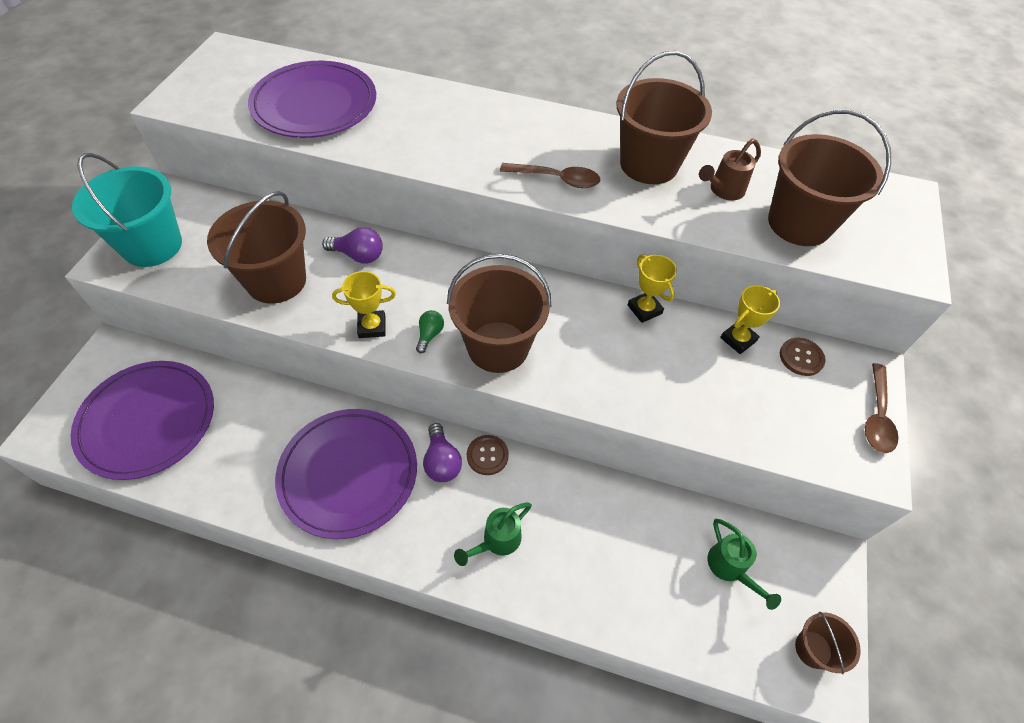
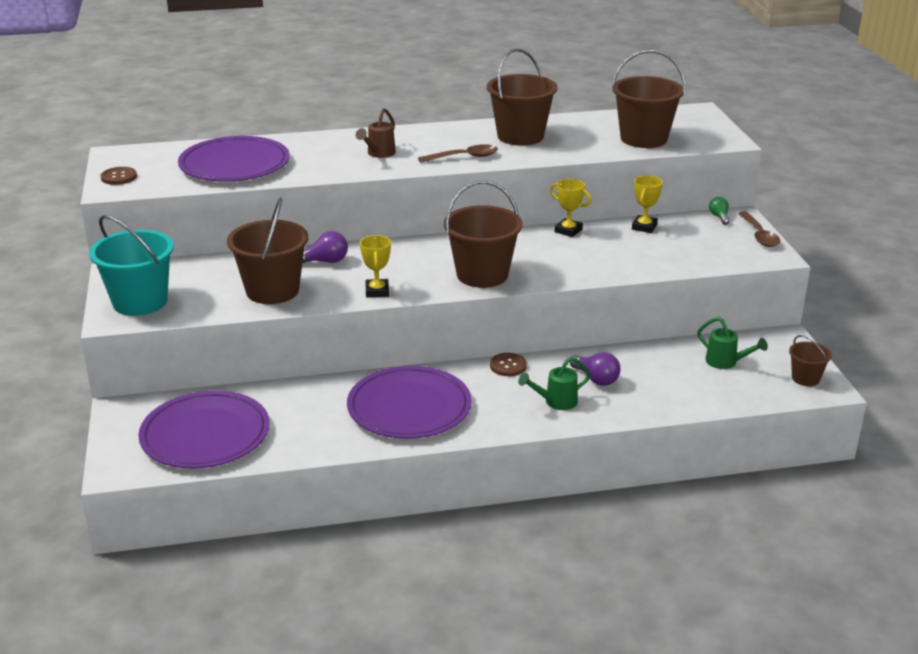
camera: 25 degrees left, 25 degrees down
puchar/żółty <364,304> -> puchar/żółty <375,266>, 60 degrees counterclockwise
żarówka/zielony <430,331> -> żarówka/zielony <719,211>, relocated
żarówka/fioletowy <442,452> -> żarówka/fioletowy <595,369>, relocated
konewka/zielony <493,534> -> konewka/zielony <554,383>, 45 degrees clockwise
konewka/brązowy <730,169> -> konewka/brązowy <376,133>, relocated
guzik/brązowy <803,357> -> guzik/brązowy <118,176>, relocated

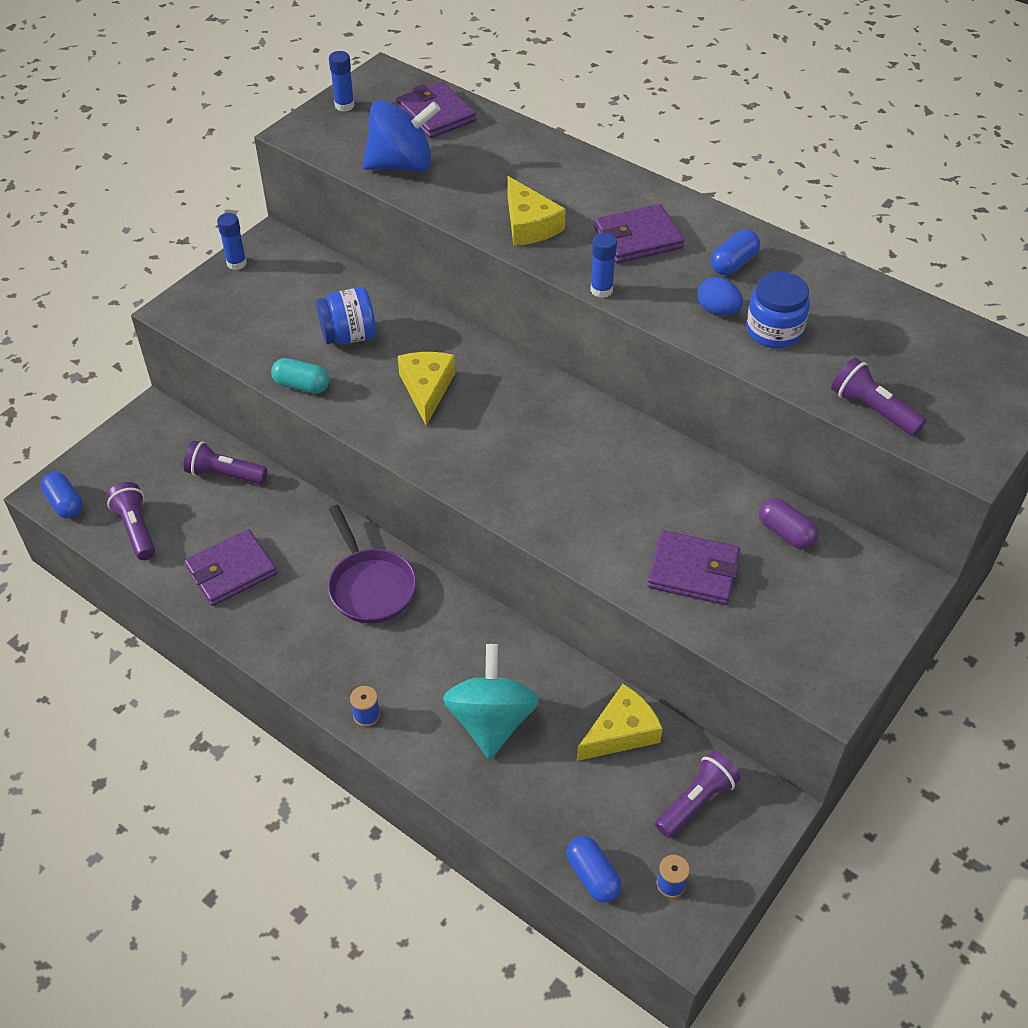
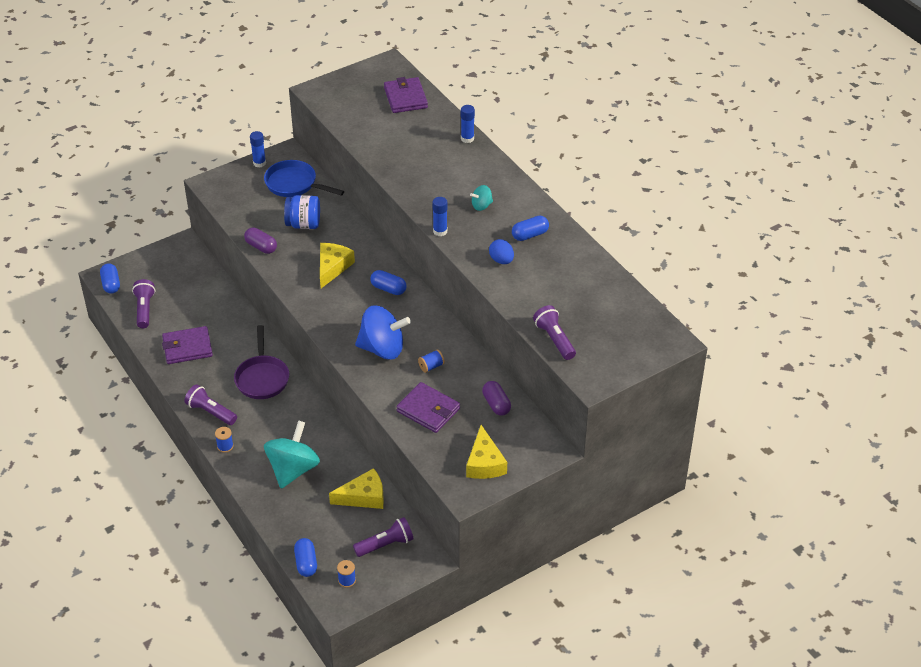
camera: 20 degrees right, 5 degrees down
latarka/fioletowy <225,462> -> latarka/fioletowy <210,404>, relocated
kapsułka/turkusowy <300,375> -> kapsułka/fioletowy <260,241>
klej w sztyfcie/niebieski <342,81> -> klej w sztyfcie/niebieski <468,124>, relocated
bączek/niebieski <401,136> -> bączek/niebieski <383,332>, relocated
ser/żółty <536,211> -> ser/żółty <486,452>, relocated
portfel/fioletowy <639,233> -> bączek/turkusowy <481,198>
słoik/niebieski <778,310> -> none
none -> patelnia/niebieski <304,178>
none -> kapsułka/niebieski <388,282>
none -> szpulka/niebieski <431,361>

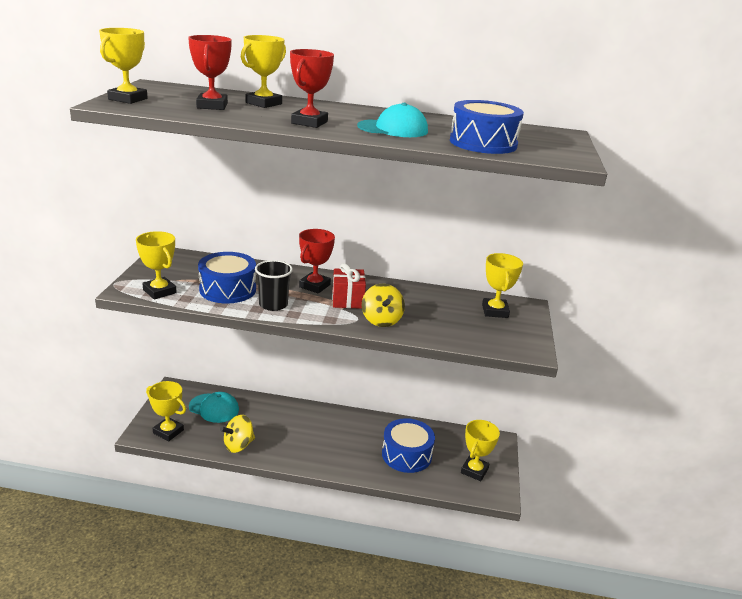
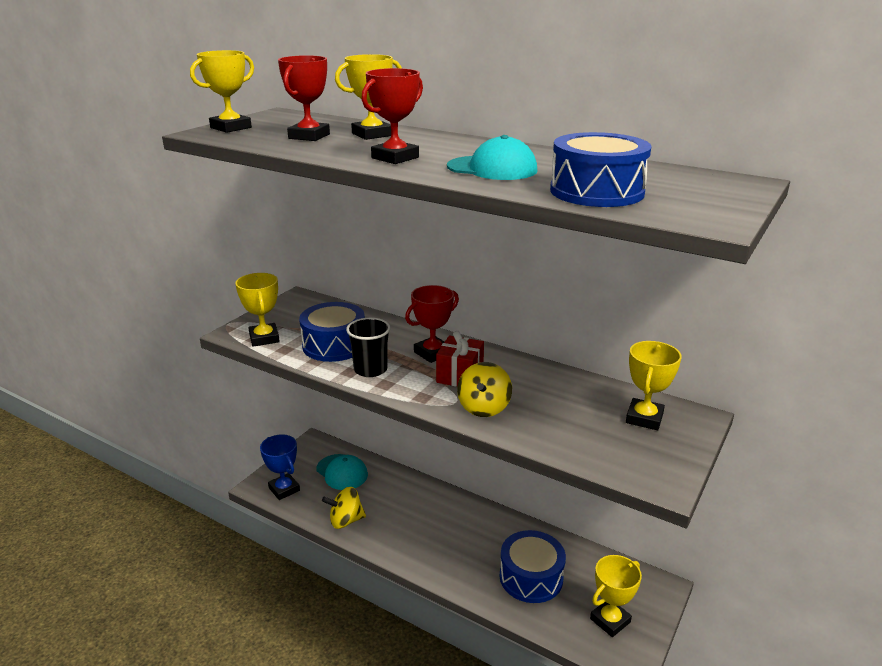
camera: 25 degrees right, 0 degrees up
puchar/żółty <166,411> -> puchar/niebieski <280,467>

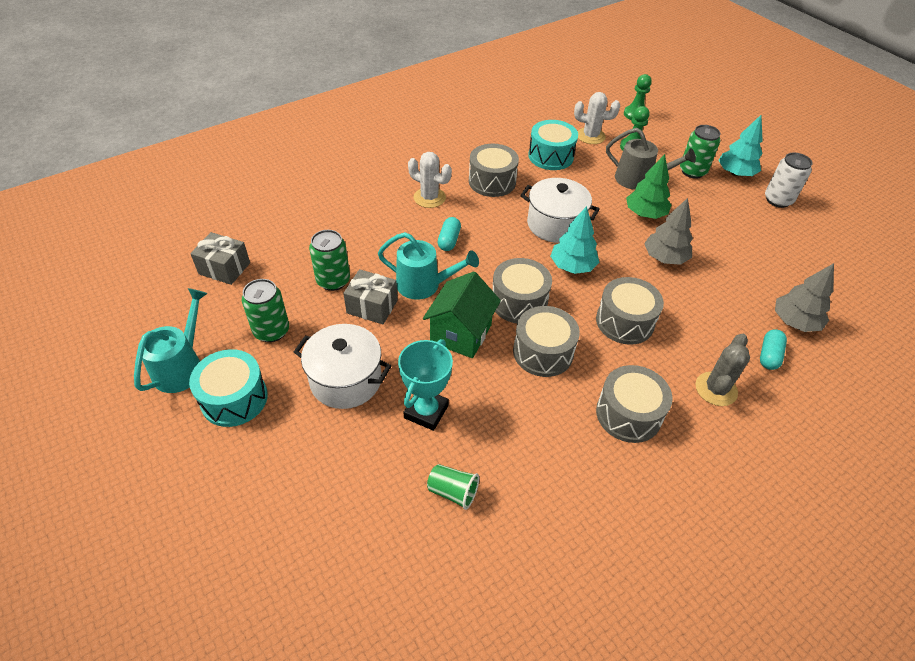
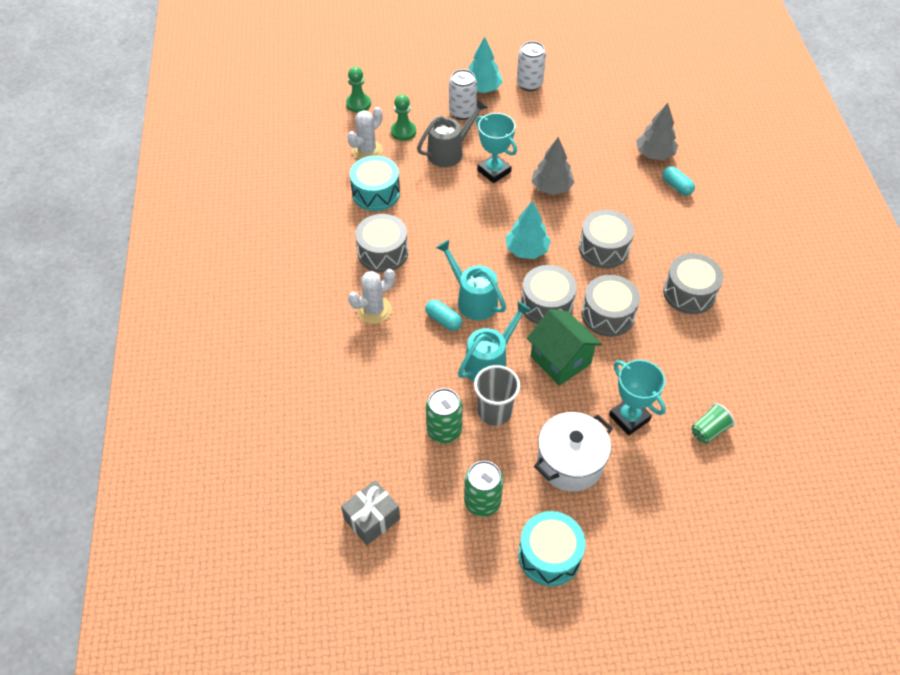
camera: 60 degrees left, 5 degrees up
konewka/turkusowy <171,340> -> konewka/turkusowy <471,280>, relocated
prezent/szary <370,296> -> szklanka/szary <497,395>
garnek/biały <560,210> -> none
drzewko/zielony <648,186> -> puchar/turkusowy <496,148>
puszka/zielony <700,152> -> puszka/biały <463,94>
kaktus/szary <723,370> -> none

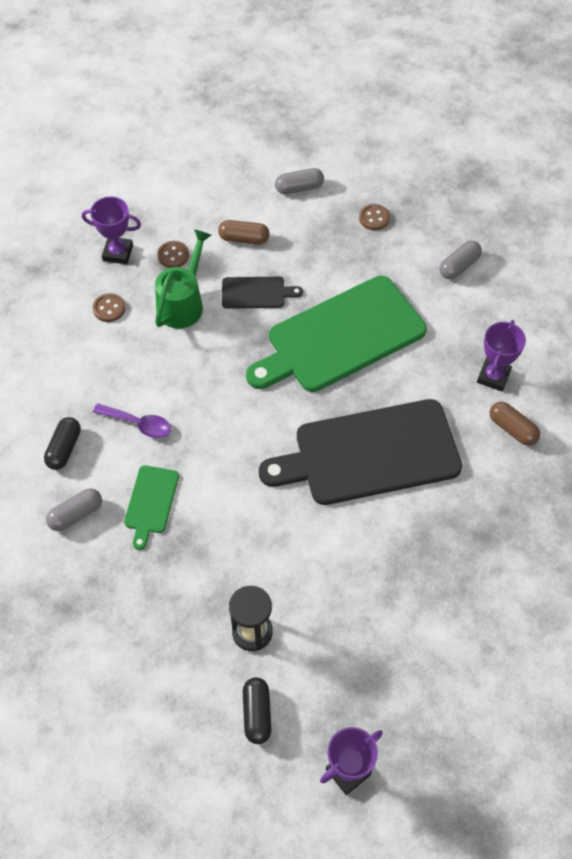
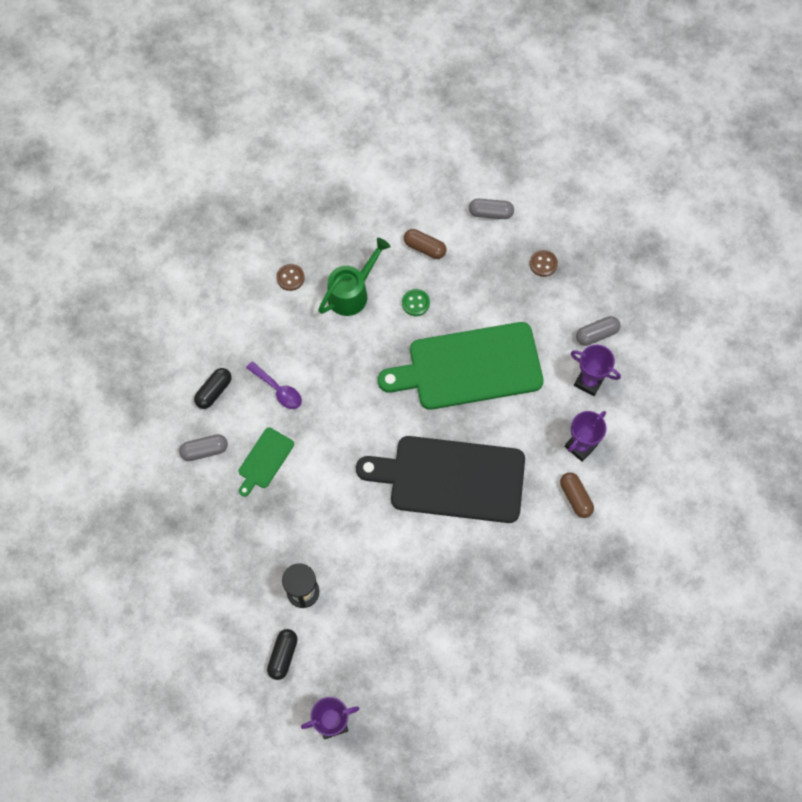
camera: 20 degrees right, 10 degrees up
puchar/fioletowy <111,230> -> puchar/fioletowy <596,370>, relocated
guzik/brązowy <173,254> -> none
deska do krojenia/czarny <262,293> -> guzik/zielony <416,302>

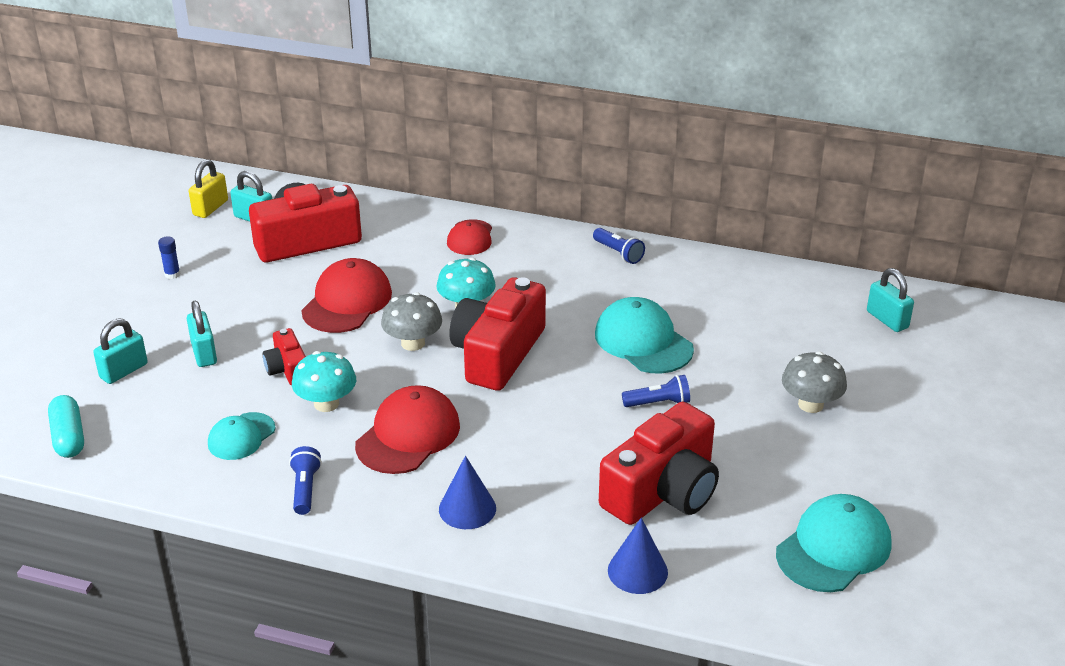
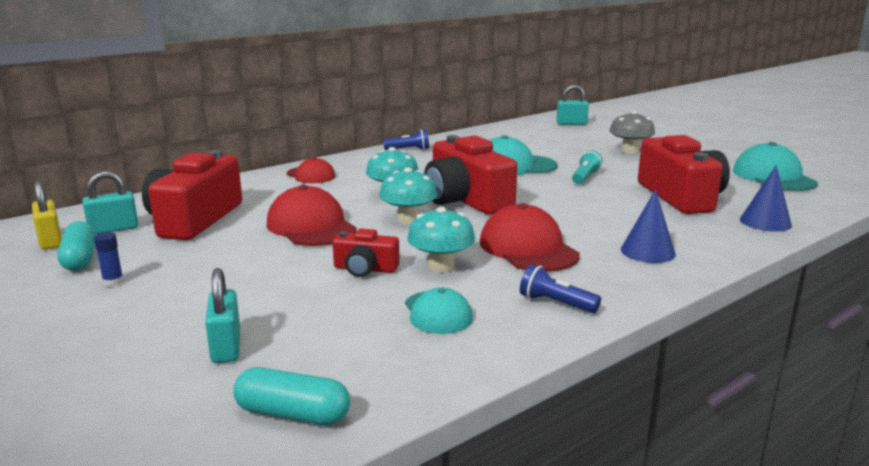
camera: 55 degrees left, 15 degrees down
kłódka/turkusowy <202,333> -> none
grzyb/szary <411,321> -> grzyb/turkusowy <408,196>
latarka/niebieski <656,391> -> latarka/turkusowy <587,167>
none -> kapsułka/turkusowy <76,246>

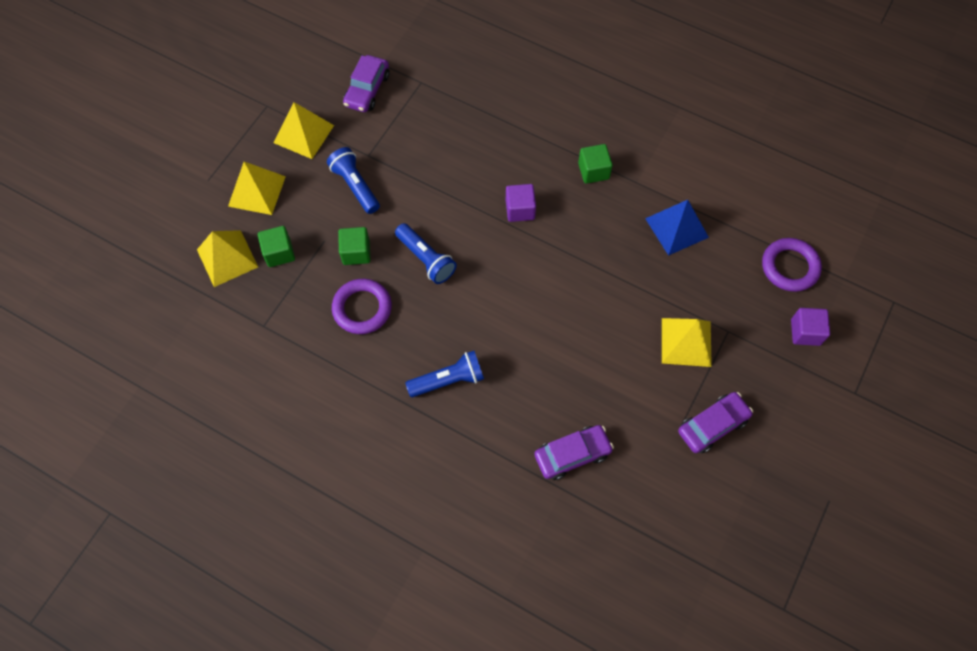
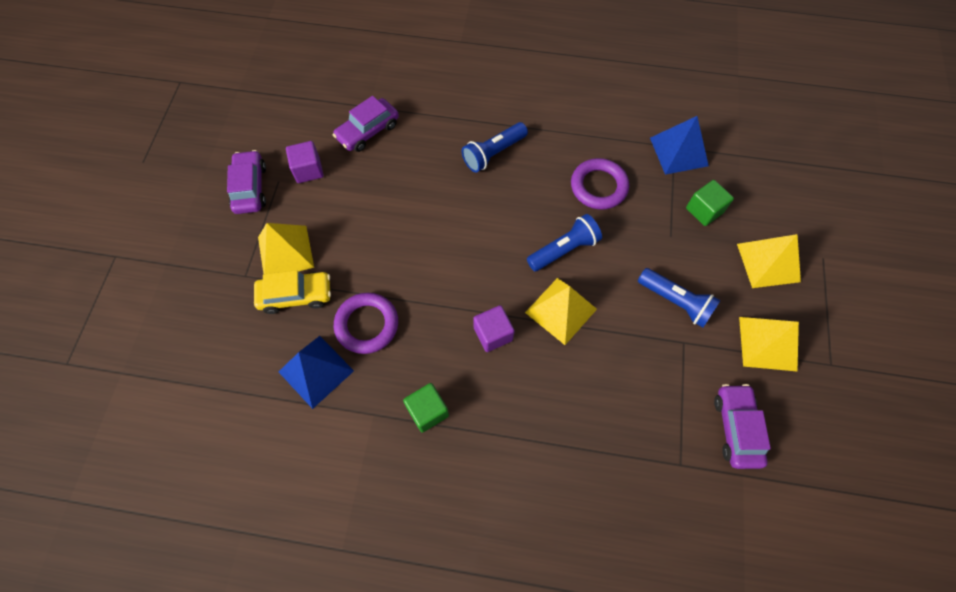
camera: 160 degrees right, 0 degrees up
piramida/żółty <227,258> -> piramida/żółty <561,311>, relocated
sześcian/zielony <354,246> -> none
latarka/niebieski <426,253> -> latarka/niebieski <564,242>, 120 degrees clockwise
samochód/fioletowy <715,422> -> samochód/fioletowy <246,182>, 135 degrees clockwise
pierścień/fioletowy <792,265> -> pierścień/fioletowy <366,323>, relocated
sześcian/fioletowy <810,327> -> sześcian/fioletowy <305,162>, relocated
none -> samochód/żółty <292,292>
none -> piramida/niebieski <679,145>

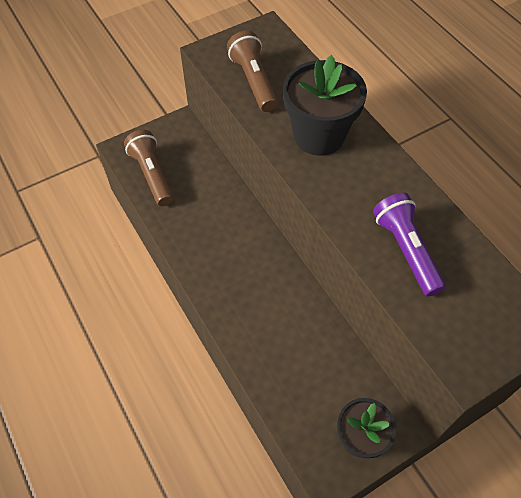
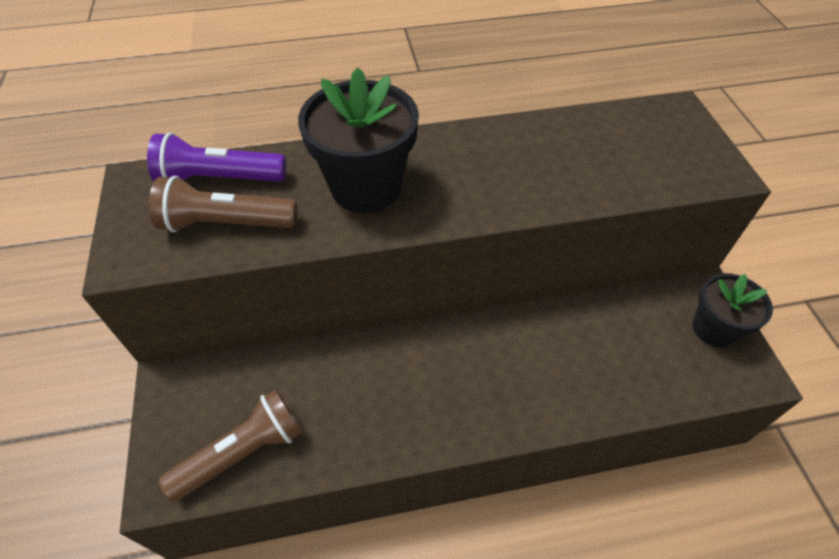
camera: 70 degrees left, 5 degrees down
latarka/brązowy <148,168> -> latarka/brązowy <230,445>, 150 degrees clockwise
latarka/fioletowy <409,245> -> latarka/fioletowy <216,157>, relocated

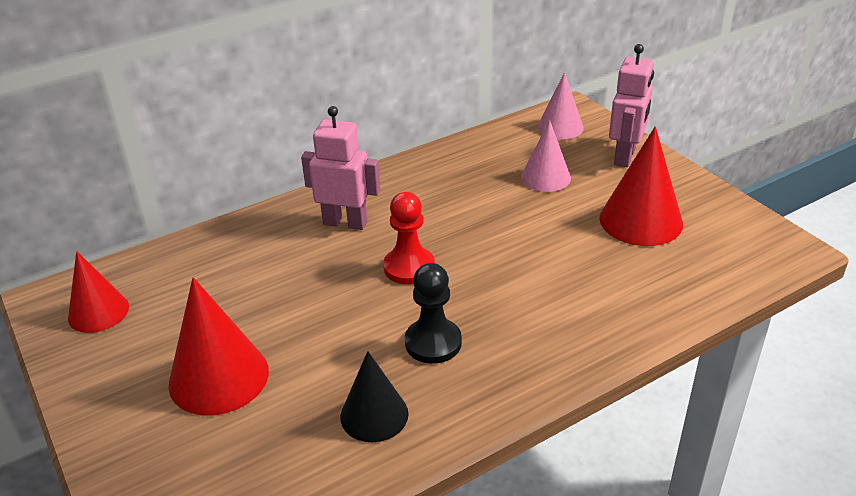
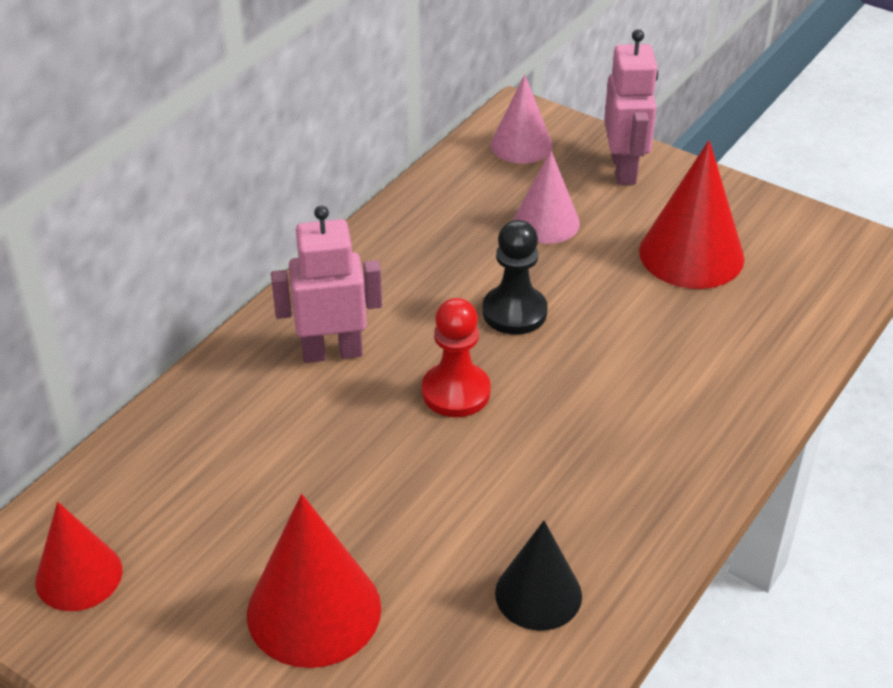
camera: 25 degrees left, 5 degrees up
pionek/czarny <433,313> -> pionek/czarny <515,277>, relocated

